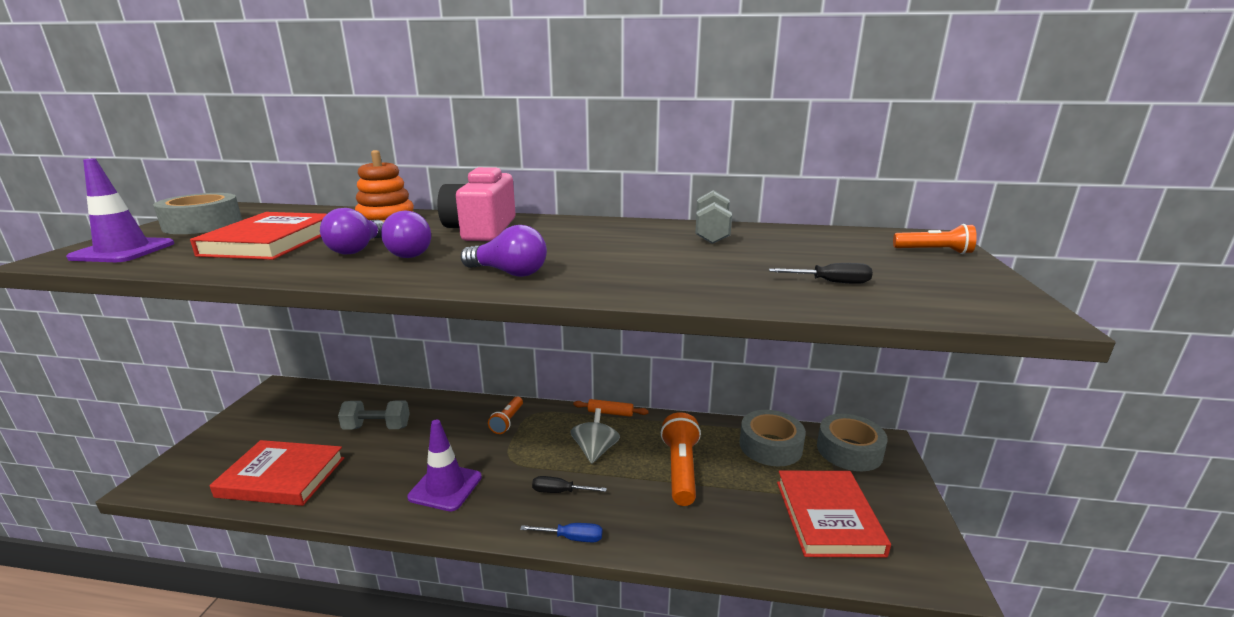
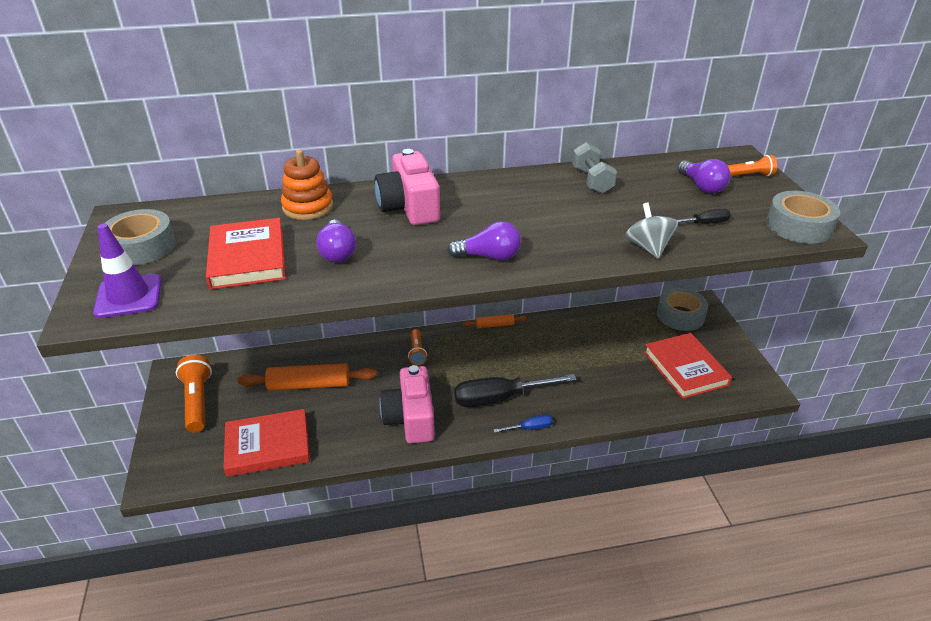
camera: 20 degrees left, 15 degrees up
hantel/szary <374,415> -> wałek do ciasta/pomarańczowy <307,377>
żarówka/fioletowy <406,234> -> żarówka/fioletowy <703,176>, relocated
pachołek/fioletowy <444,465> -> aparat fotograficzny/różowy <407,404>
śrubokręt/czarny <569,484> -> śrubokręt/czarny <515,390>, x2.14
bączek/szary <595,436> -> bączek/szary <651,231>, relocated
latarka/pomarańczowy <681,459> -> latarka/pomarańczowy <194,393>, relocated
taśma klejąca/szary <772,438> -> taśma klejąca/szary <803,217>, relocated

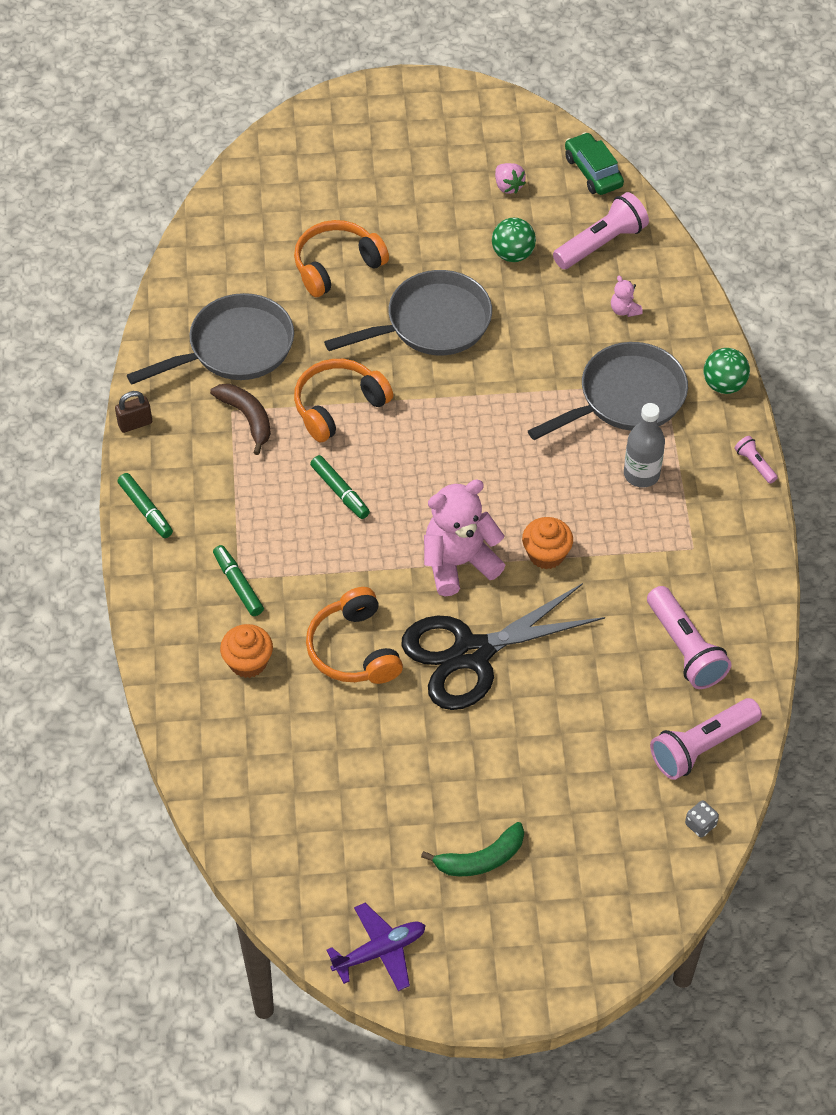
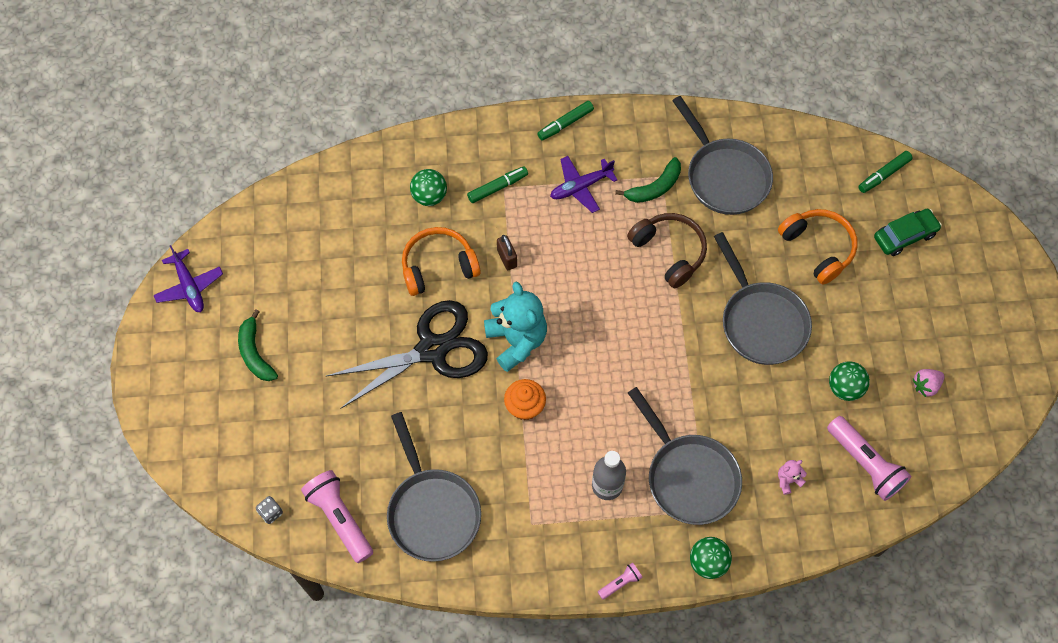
camera: 90 degrees right, 10 degrees up
kłódka/brązowy <133,412> -> kłódka/brązowy <507,252>, relocated
banan/brązowy <240,419> -> banan/zielony <648,180>
muffinka/pomarańczowy <246,651> -> piłka/zielony <428,187>
słuchawki/pomarańczowy <343,400> -> słuchawki/brązowy <667,250>
flamaster/zielony <340,487> -> flamaster/zielony <885,172>, relocated
nożyczki/czarny <503,646> -> nożyczki/czarny <407,354>, 90 degrees clockwise
miś/różowy <464,537> -> miś/turkusowy <515,327>
samochód/zielony <594,163> -> samochód/zielony <908,232>, relocated
latarka/różowy <689,637> -> patelnia/szary <434,487>
none -> samolot/fioletowy <583,184>

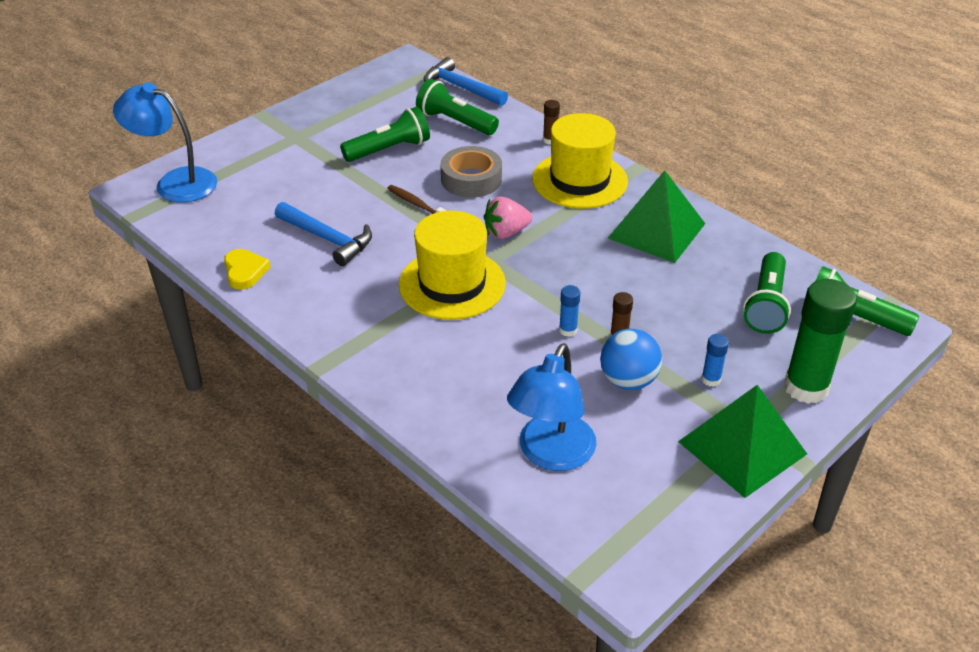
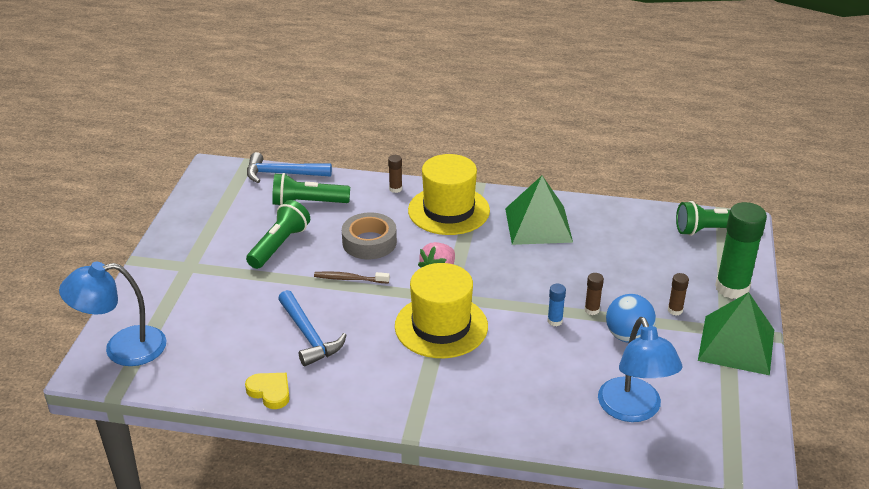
camera: 35 degrees left, 5 degrees down
młotek/niebieski <323,234> -> młotek/niebieski <312,328>, 60 degrees clockwise
klej w sztyfcie/niebieski <715,360> -> klej w sztyfcie/brązowy <678,294>
latarka/zielony <767,293> -> none

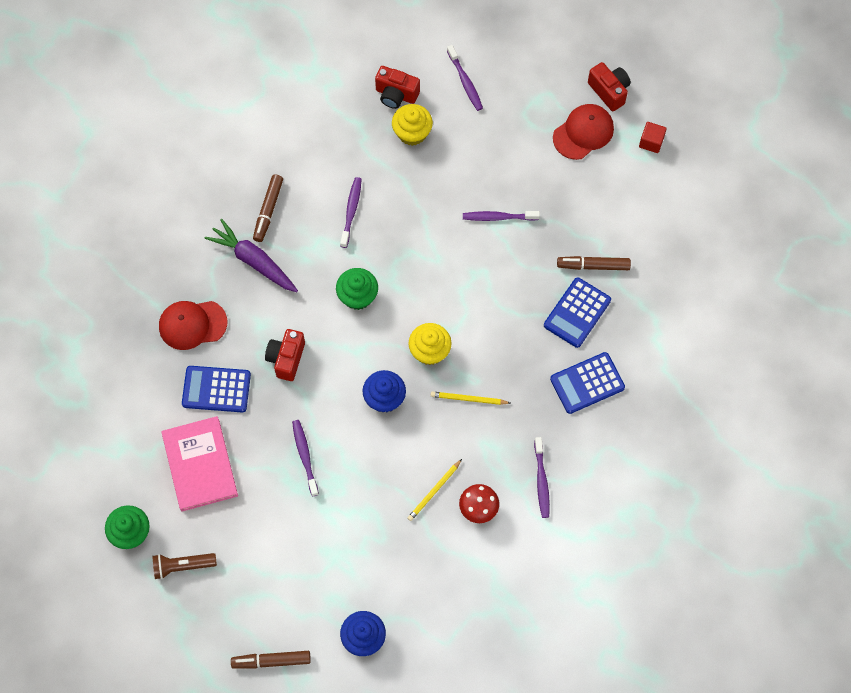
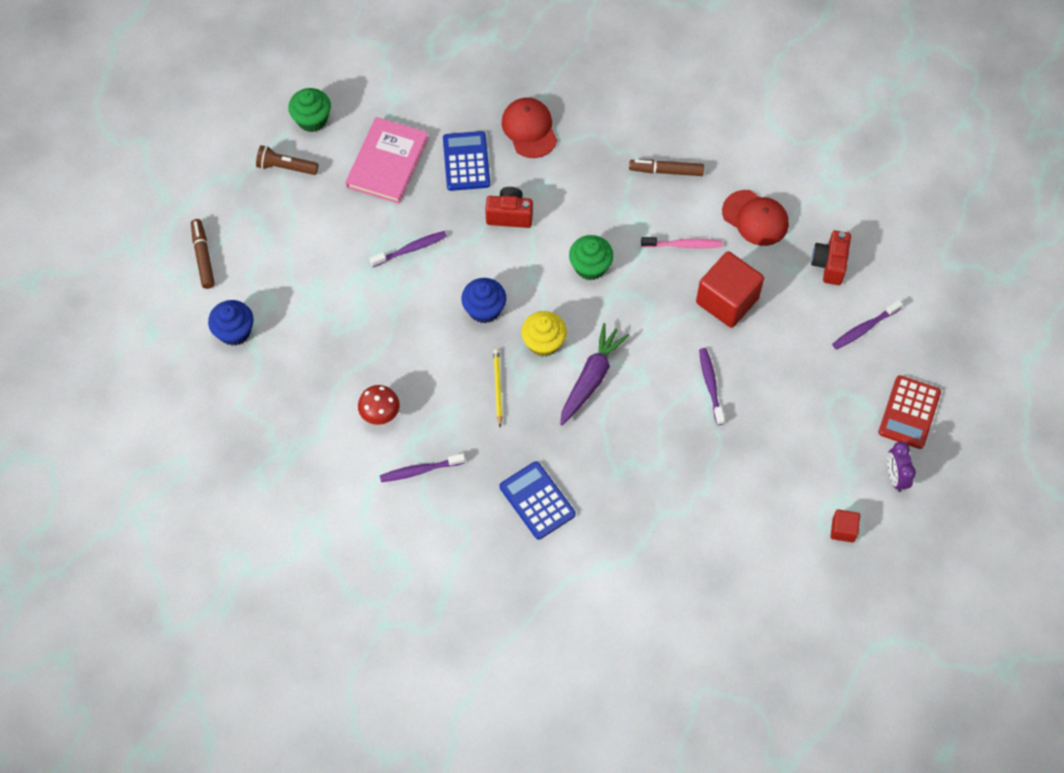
camera: 80 degrees right, 5 degrees down
latarka/brązowy <184,566> -> latarka/brązowy <287,160>, 60 degrees counterclockwise
książka/różowy <199,464> -> książka/różowy <387,160>, 45 degrees counterclockwise
marchewka/fioletowy <251,255> -> marchewka/fioletowy <595,374>, relocated
szczoteczka do zębów/fioletowy <351,212> -> szczoteczka do zębów/różowy <681,242>
muffinka/żółty <412,125> -> none
ołówek/żółty <434,490> -> none
kalkulator/niebieski <577,312> -> none
czapka/czerwony <583,132> -> czapka/czerwony <755,218>, relocated
flamaster/brązowy <594,263> -> none
aparat fotograficzny/czerwony <609,86> -> budzik/fioletowy <901,467>
none -> sześcian/czerwony <730,289>
none -> kalkulator/czerwony <909,412>

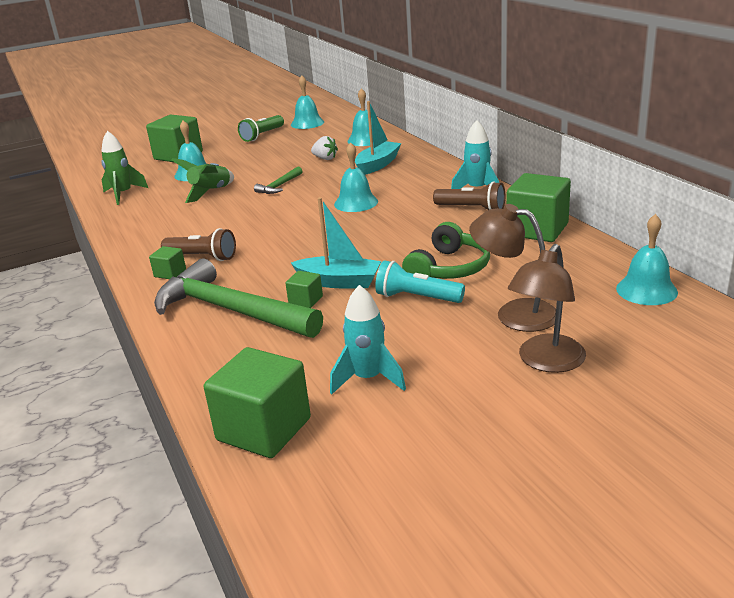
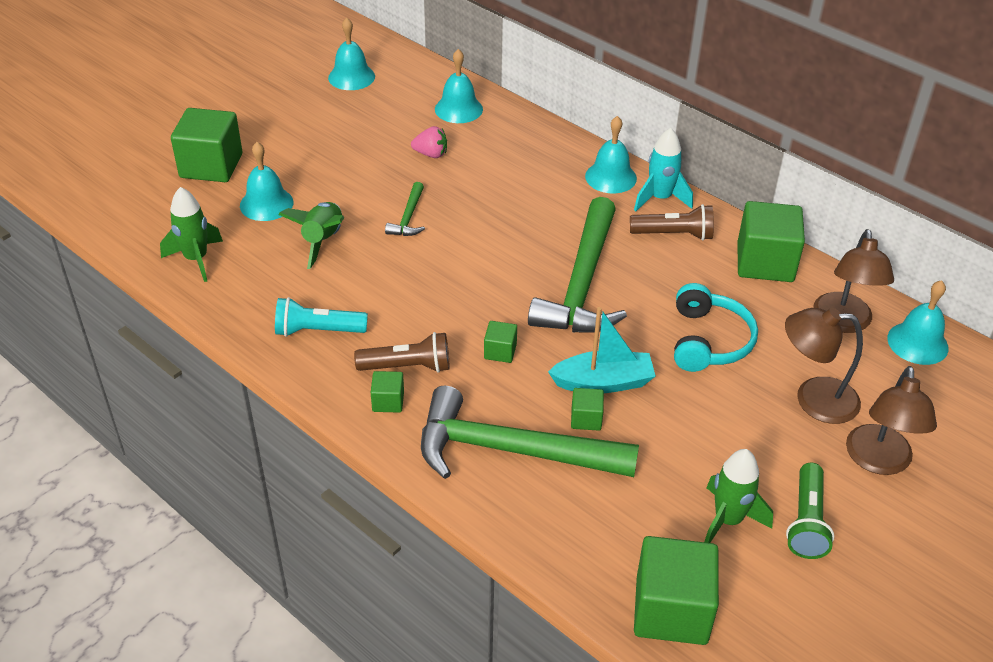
camera: 25 degrees left, 15 degrees up
latarka/zielony <261,128> -> latarka/zielony <810,511>, relocated
truskawka/biały <324,148> -> truskawka/różowy <429,142>
rakieta/turkusowy <368,339> -> rakieta/zielony <738,496>
dzwonek/turkusowy <356,177> -> dzwonek/turkusowy <611,154>, relocated
łódka/turkusowy <378,138> -> none
latarka/turkusowy <420,281> -> latarka/turkusowy <321,317>, relocated
słuchawki/zielony <446,250> -> słuchawki/turkusowy <716,327>
none -> sześcian/zielony <500,342>
none -> młotek/zielony <577,265>
none -> lampka/brązowy <853,281>

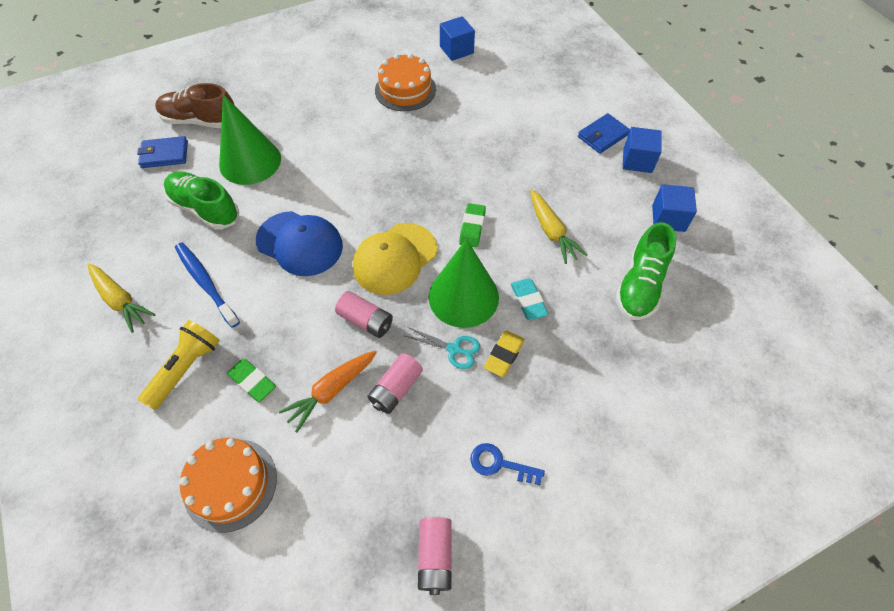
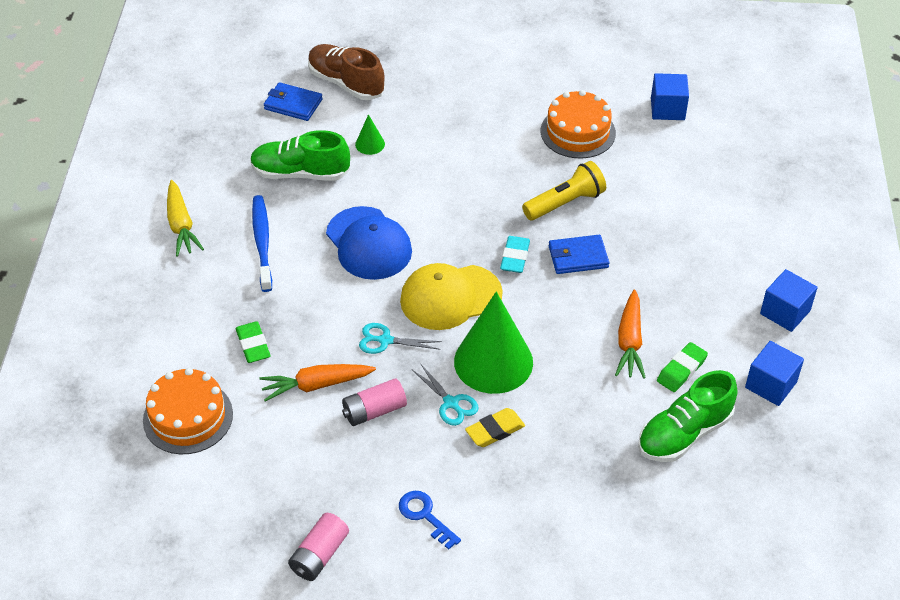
camera: 30 degrees right, 10 degrees down
latarka/żółty <179,365> -> latarka/żółty <564,190>, relocated
but/zielony <201,200> -> but/zielony <300,155>, 60 degrees counterclockwise
stożek/zielony <250,139> -> stożek/zielony <370,134>, x0.43
bateria/różowy <364,314> -> nożyczki/turkusowy <400,338>
gumka do mazania/zielony <472,225> -> gumka do mazania/zielony <682,367>, relocated
gumka do mazania/turkusowy <529,299> -> gumka do mazania/turkusowy <515,254>, relocated
marchewka/żółty <558,226> -> marchewka/pomarańczowy <630,334>
portfel/niebieski <604,133> -> portfel/niebieski <579,254>, relocated

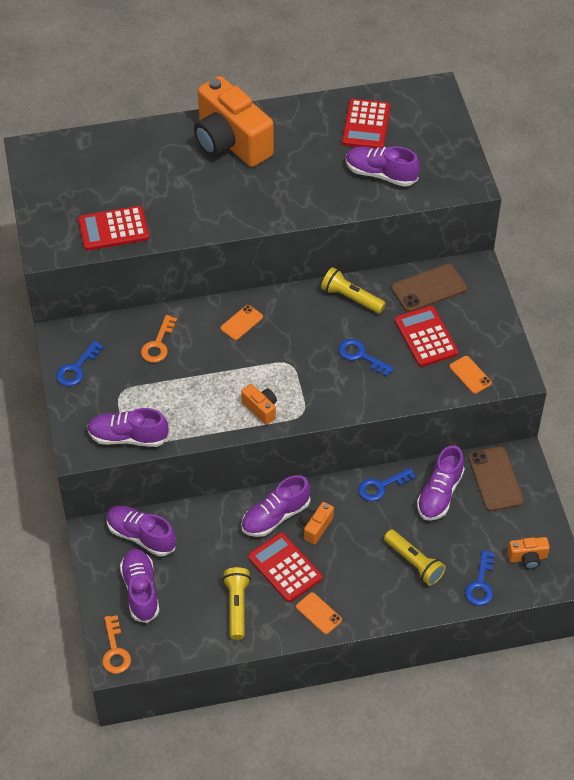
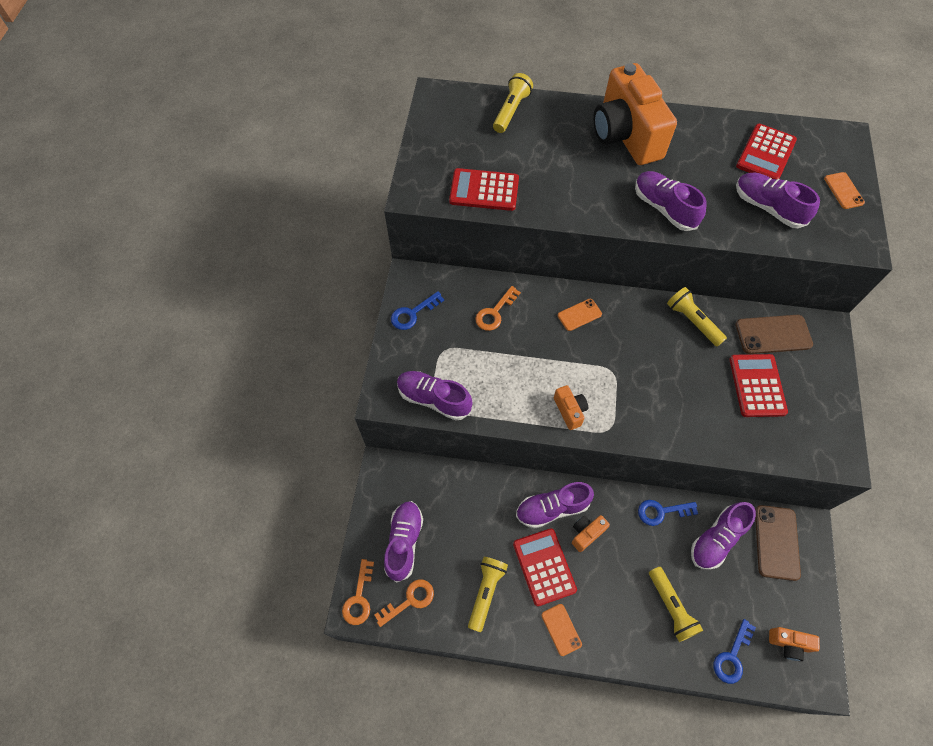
camera: 20 degrees right, 10 degrees up
but/fioletowy <141,531> -> but/fioletowy <671,201>, relocated
klucz/niebieski <366,358> -> none
telefon/pomarańczowy <470,375> -> telefon/pomarańczowy <844,190>, relocated
none -> klucz/pomarańczowy <404,603>
none -> latarka/żółty <513,103>

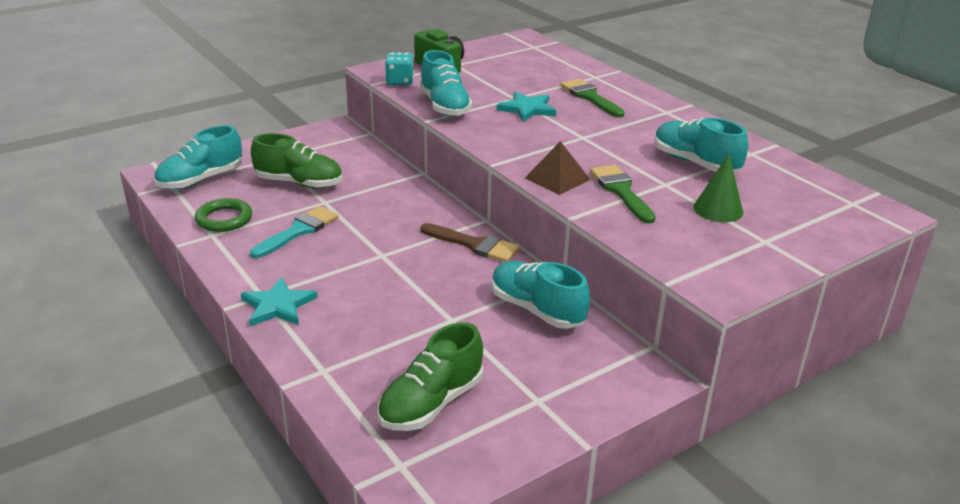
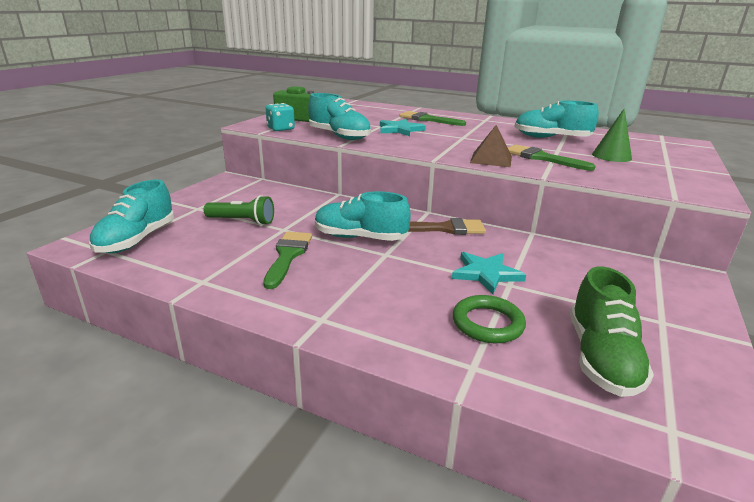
camera: 30 degrees left, 5 degrees down
pierścień/zielony <223,215> -> pierścień/zielony <489,319>, relocated
gwiazda/turkusowy <279,301> -> gwiazda/turkusowy <489,273>, relocated
pędzel/turkusowy <294,232> -> pędzel/zielony <287,260>
but/zielony <297,161> -> latarka/zielony <239,210>
but/turkusowy <541,295> -> but/turkusowy <363,216>, relocated

